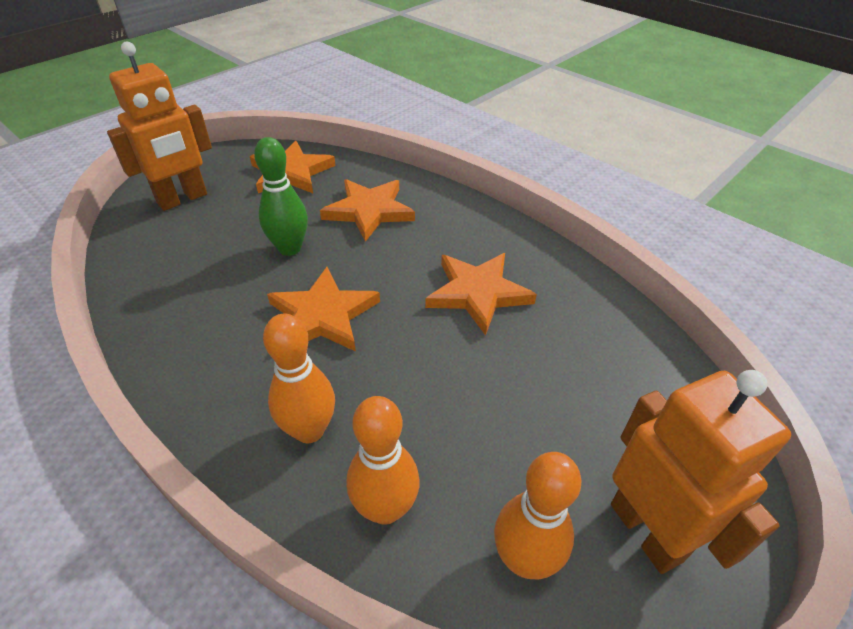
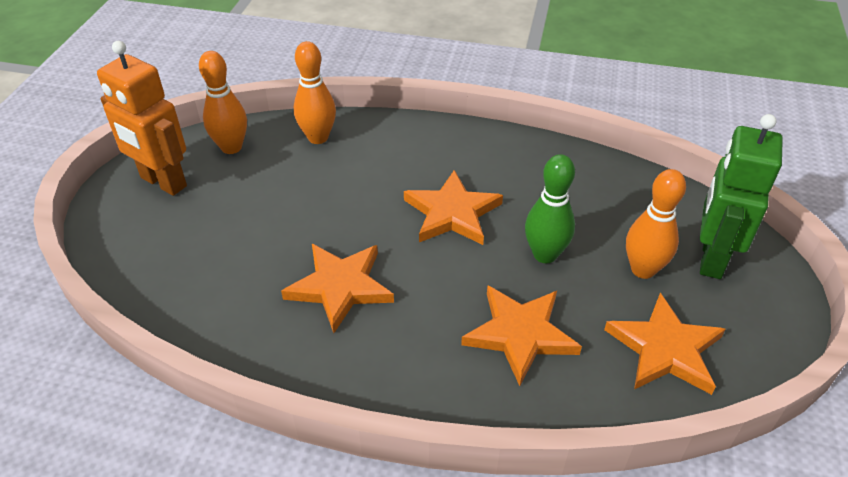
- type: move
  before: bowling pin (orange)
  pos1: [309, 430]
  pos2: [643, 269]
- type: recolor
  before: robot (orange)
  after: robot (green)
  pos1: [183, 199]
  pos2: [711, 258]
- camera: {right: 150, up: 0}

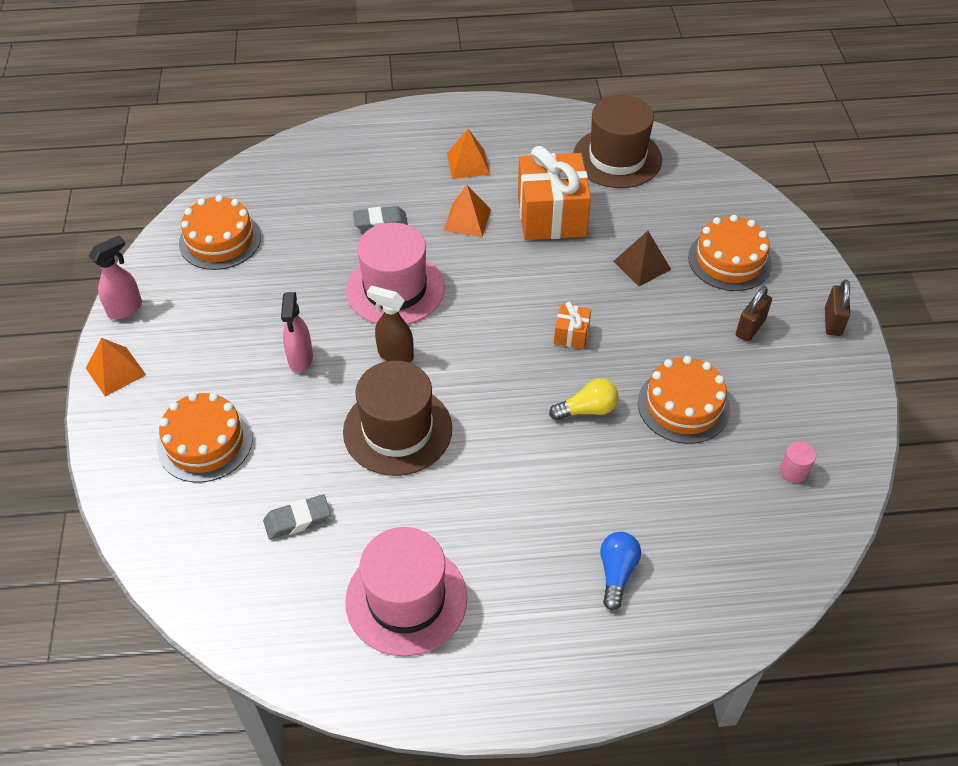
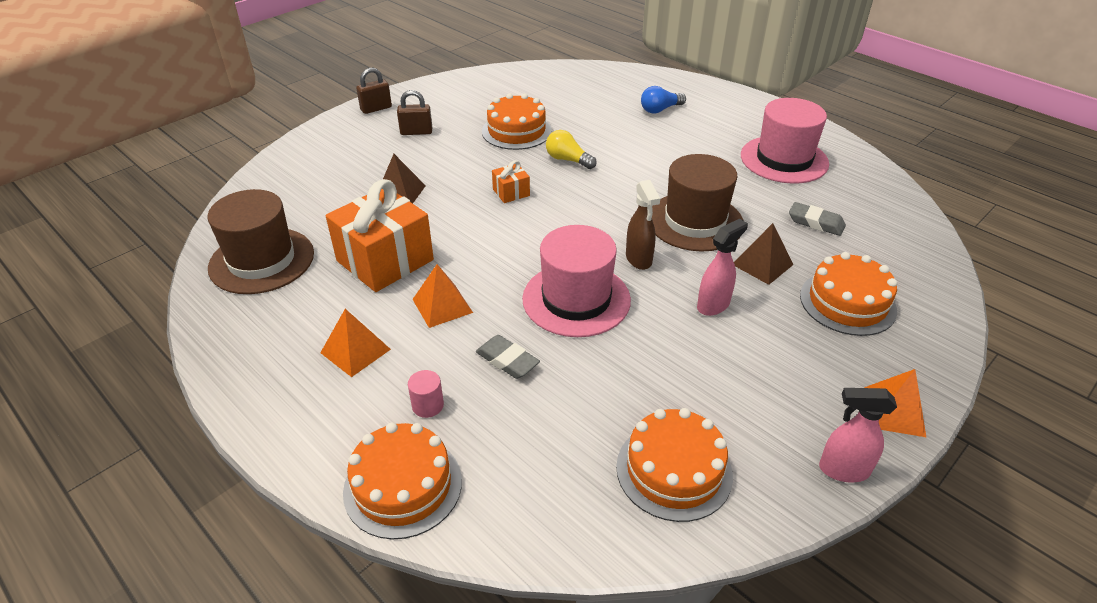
- type: move
  before: cake (orange)
  pos1: [729, 260]
  pos2: [403, 486]
- type: move
  before: cylinder (pink)
  pos1: [794, 471]
  pos2: [427, 405]
- type: insert
  after: pyramid (brown)
  pos2: [762, 264]
- camera: {right: -130, up: -10}

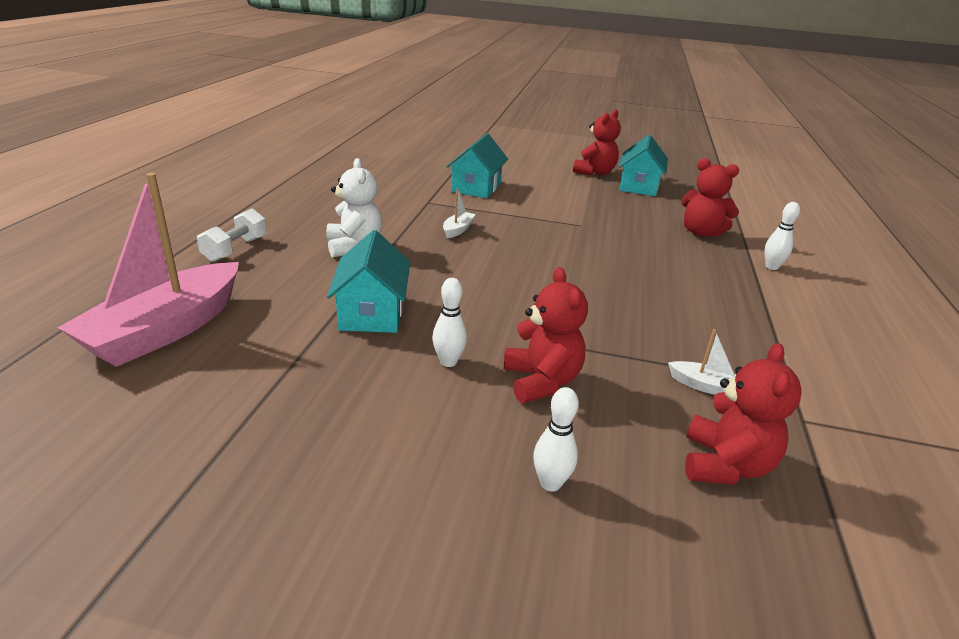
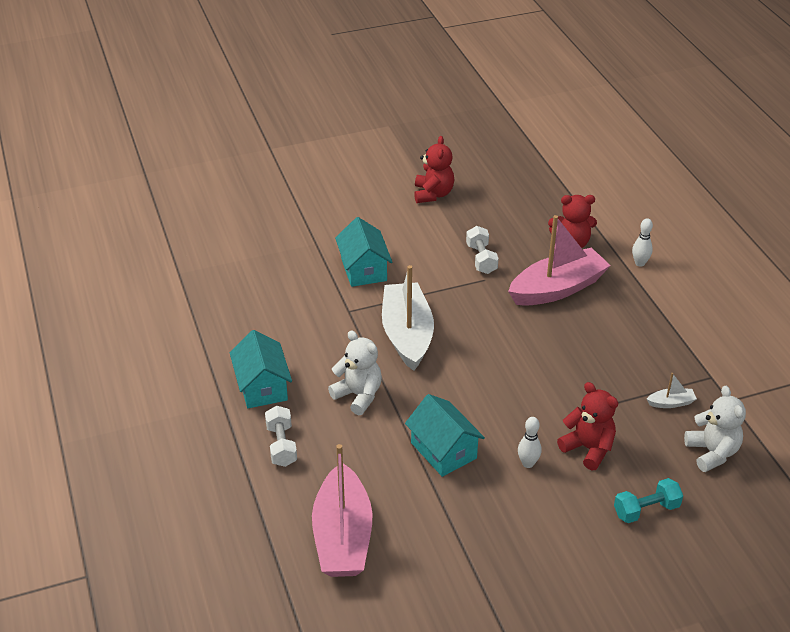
- type: move
  before: house (turquoise)
  pos1: [638, 186]
  pos2: [262, 387]
- type: resize
  before: boat (white)
  pos1: [458, 230]
  pos2: [407, 335]
  scale: 2.47
- type: insert
  after: dumbbell (white)
  pos2: [481, 259]
- type: insert
  after: boat (pink)
  pos2: [557, 288]
- type: replace
  before: bowling pin (white)
  after: dumbbell (turquoise)
  pos1: [550, 483]
  pos2: [646, 510]
- type: recolor
  before: teddy bear (red)
  after: teddy bear (white)
  pos1: [725, 465]
  pos2: [712, 453]
- camera: {right: -30, up: 10}

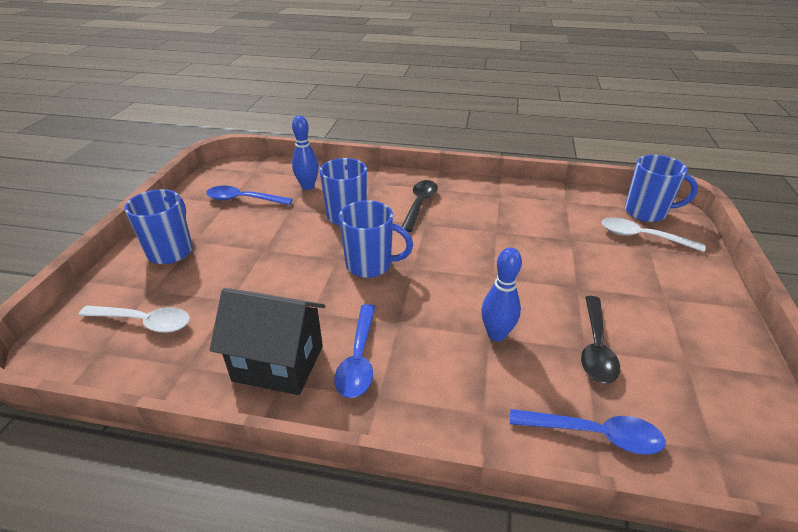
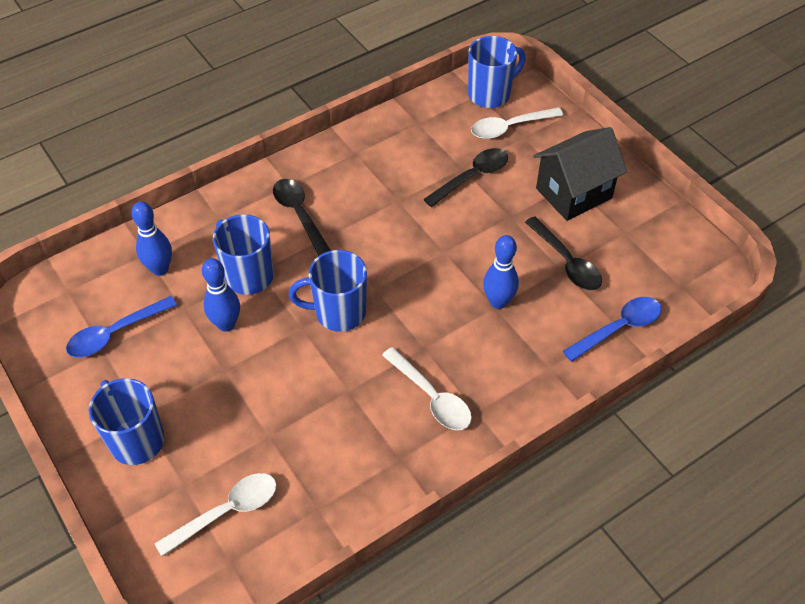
- type: insert
  after: bowling pin (blue)
  pos2: [226, 324]
- type: rotate
  before: mug (blue)
  pos1: [370, 265]
  pos2: [338, 312]
  turn: -150
- type: recolor
  before: spoon (blue)
  after: spoon (white)
  pos1: [359, 358]
  pos2: [431, 397]
- type: insert
  after: spoon (black)
  pos2: [472, 177]
- type: move
  before: house (black)
  pos1: [278, 363]
  pos2: [573, 193]
- camera: {right: -45, up: 15}

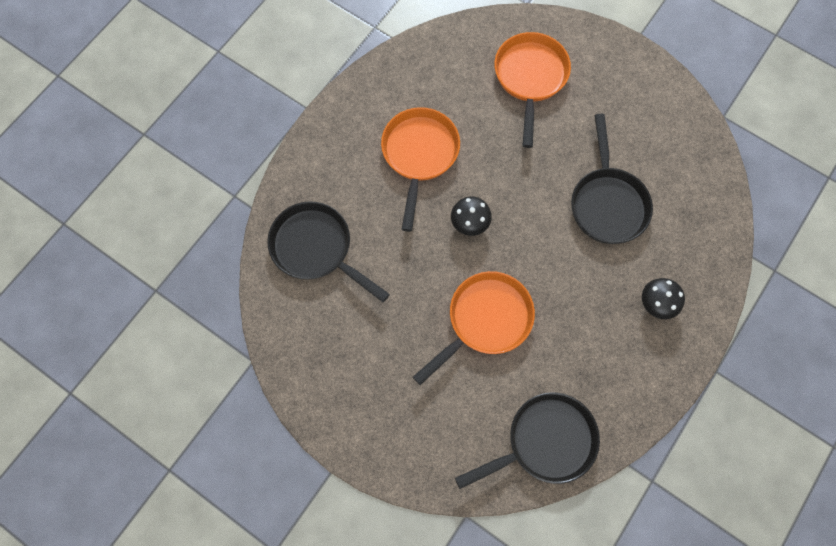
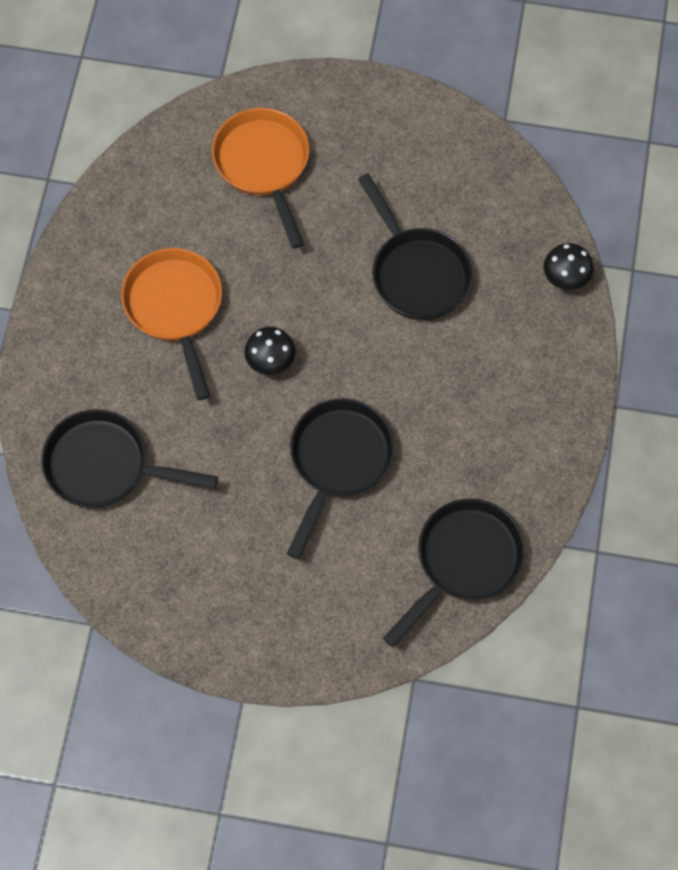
- type: recolor
  before: pan (orange)
  after: pan (black)
  pos1: [485, 320]
  pos2: [338, 461]
- type: move
  before: mushroom (black)
  pos1: [656, 303]
  pos2: [565, 277]
- camera: {right: -25, up: -5}

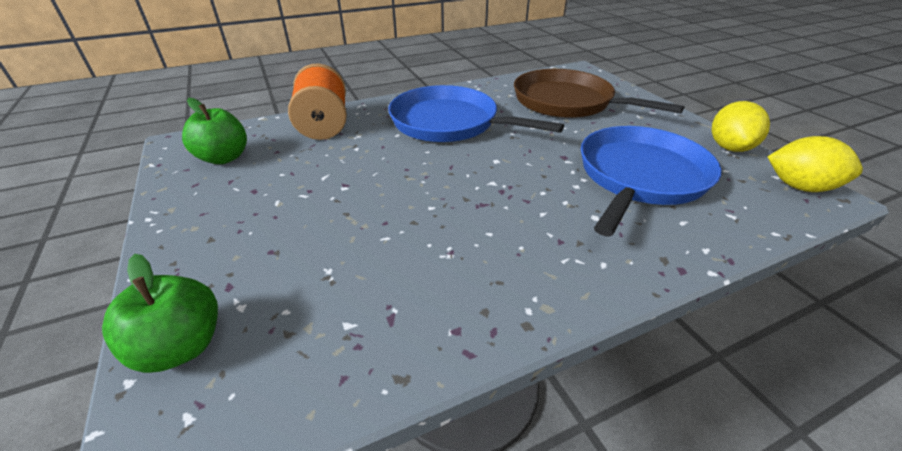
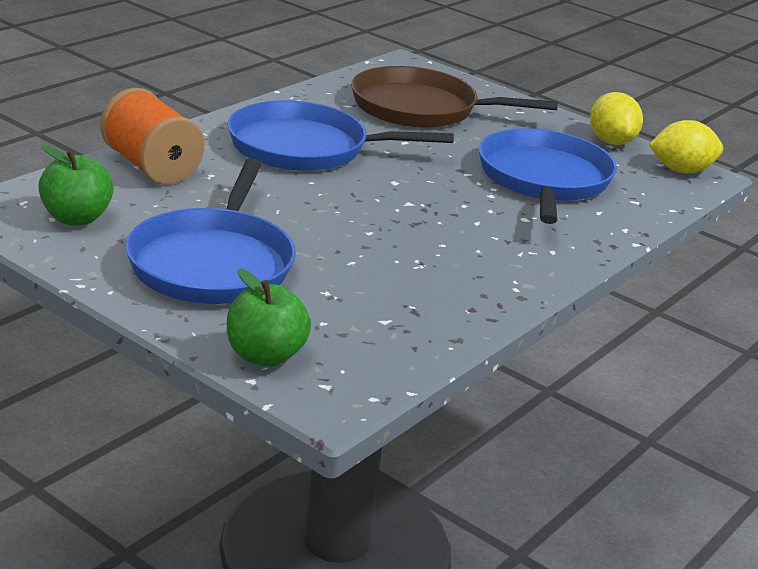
- type: insert
  after: pan (blue)
  pos2: [213, 263]
- camera: {right: -30, up: -10}

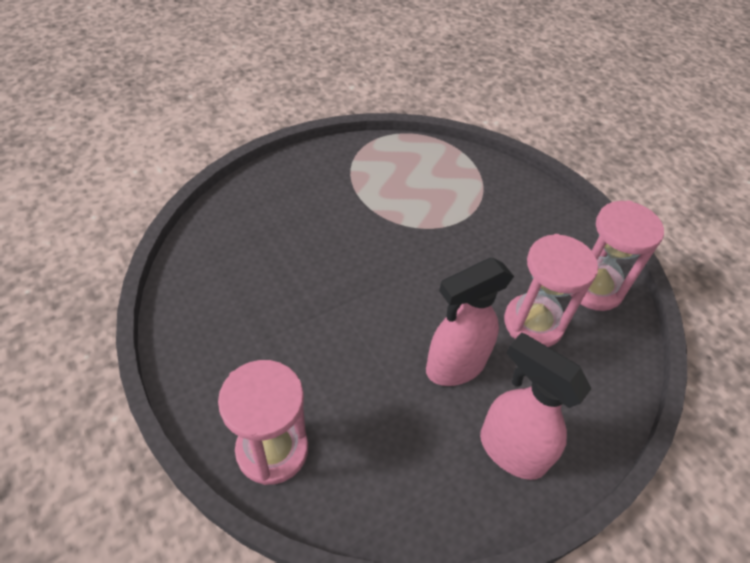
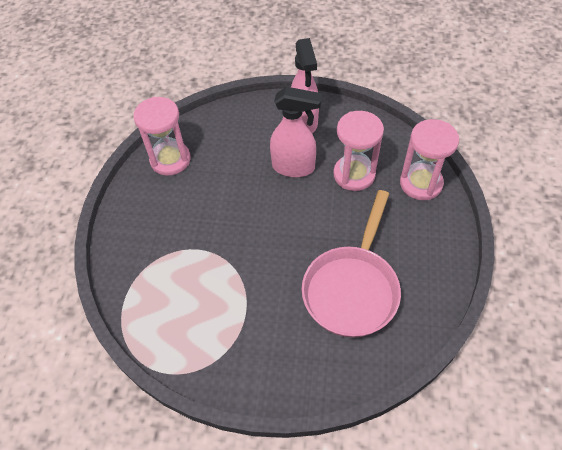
- type: insert
  after: pan (pink)
  pos2: [352, 288]
- type: move
  before: hourglass (pink)
  pos1: [533, 323]
  pos2: [354, 174]
- camera: {right: -135, up: 5}

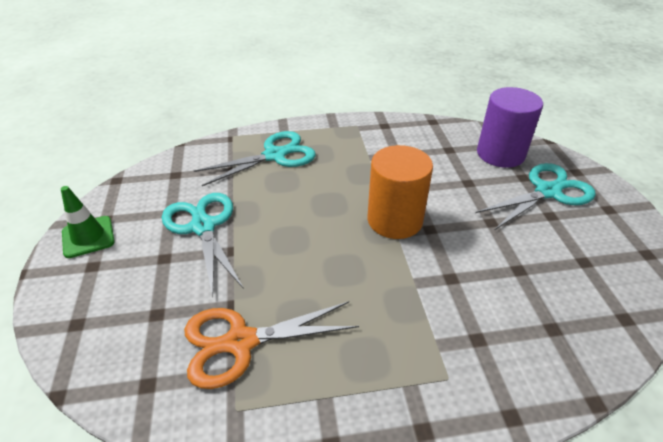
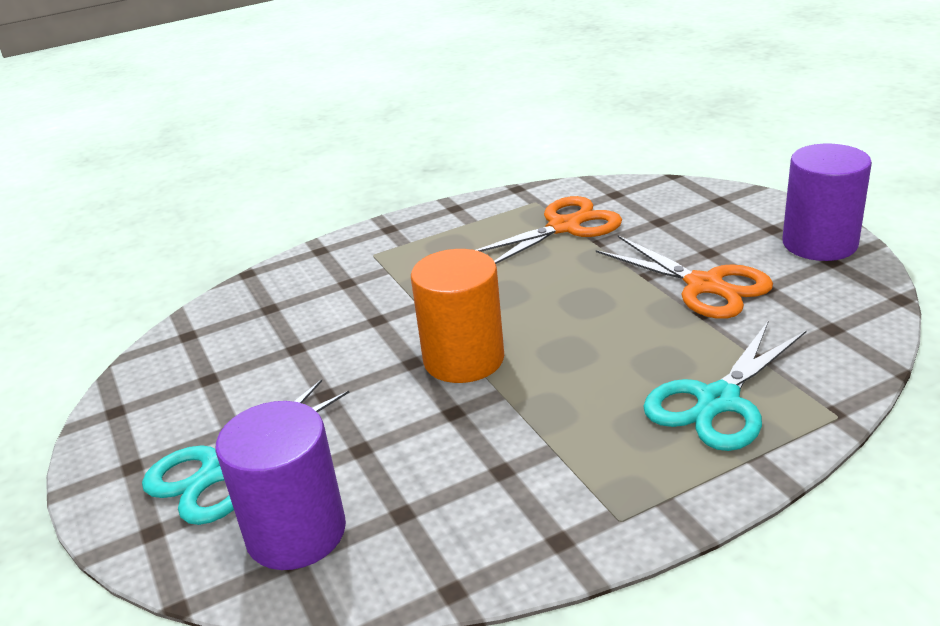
- type: recolor
  before: scissors (turquoise)
  after: scissors (orange)
  pos1: [203, 227]
  pos2: [704, 285]
- type: replace
  before: traffic cone (green)
  after: cylinder (purple)
  pos1: [88, 237]
  pos2: [819, 243]
- camera: {right: 165, up: -10}

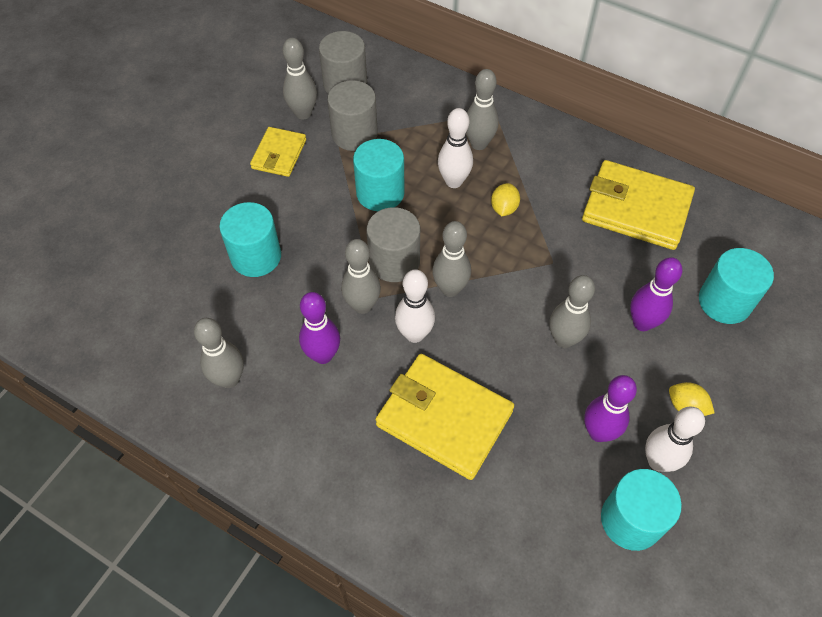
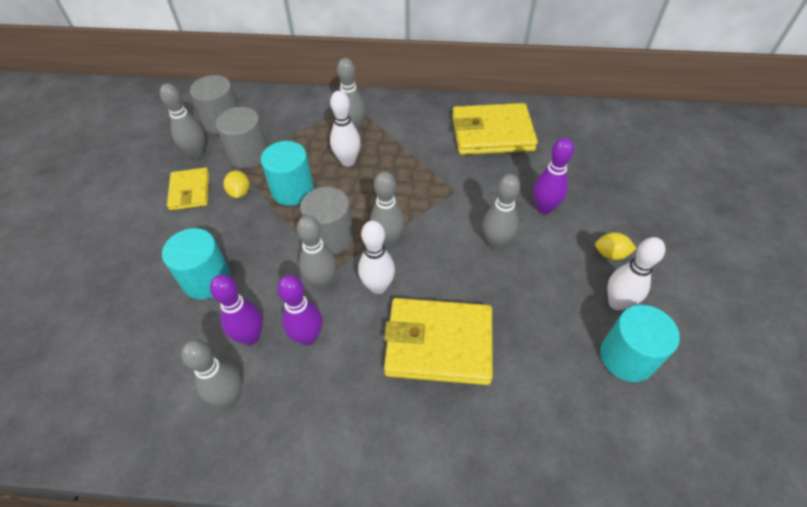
- type: move
  before: bowling pin (purple)
  pos1: [598, 432]
  pos2: [250, 336]
- type: move
  before: lemon (yellow)
  pos1: [504, 208]
  pos2: [240, 192]
- type: delete
  before: cylinder (turquoise)
  pos1: [724, 302]
- camera: {right: -25, up: -5}

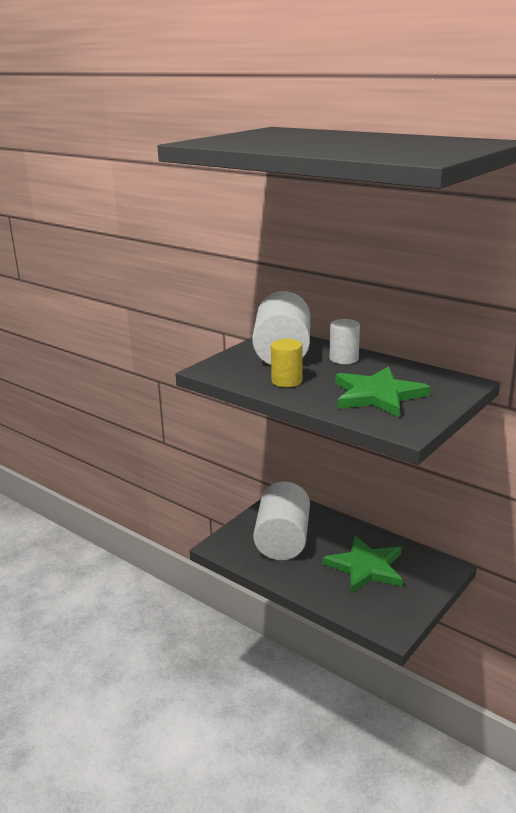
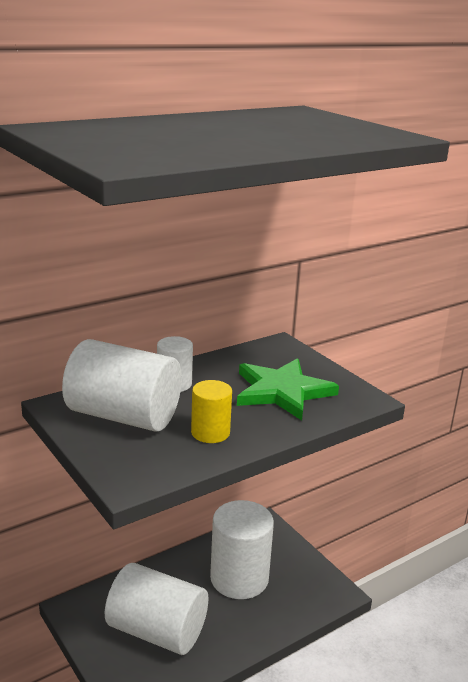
- type: replace
  before: star (green)
  after: cylinder (white)
  pos1: [365, 567]
  pos2: [239, 578]
- camera: {right: -75, up: 0}

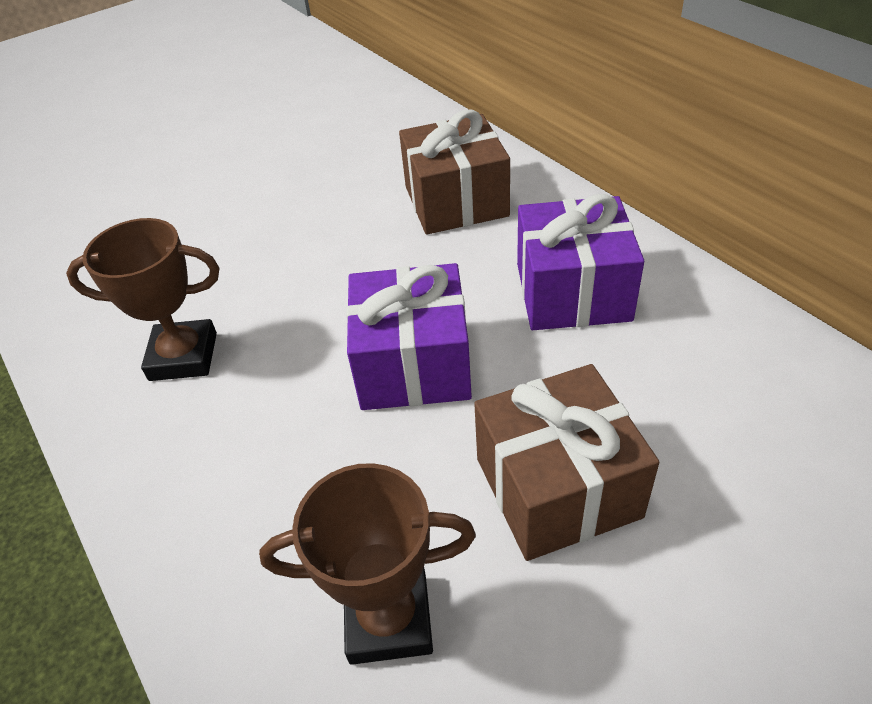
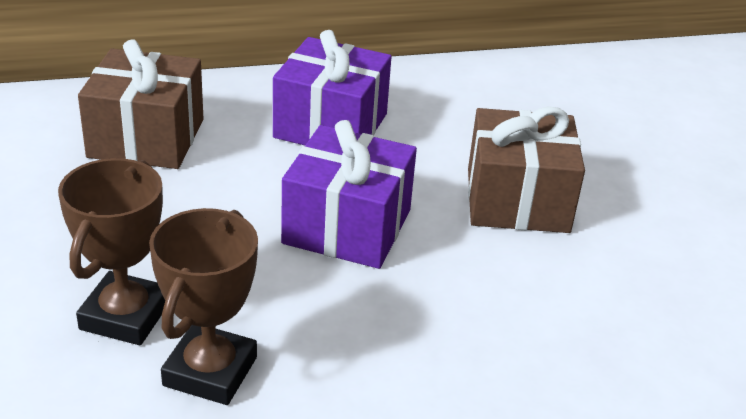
- type: move
  before: trophy (brown)
  pos1: [388, 619]
  pos2: [125, 316]
- camera: {right: -75, up: -10}

